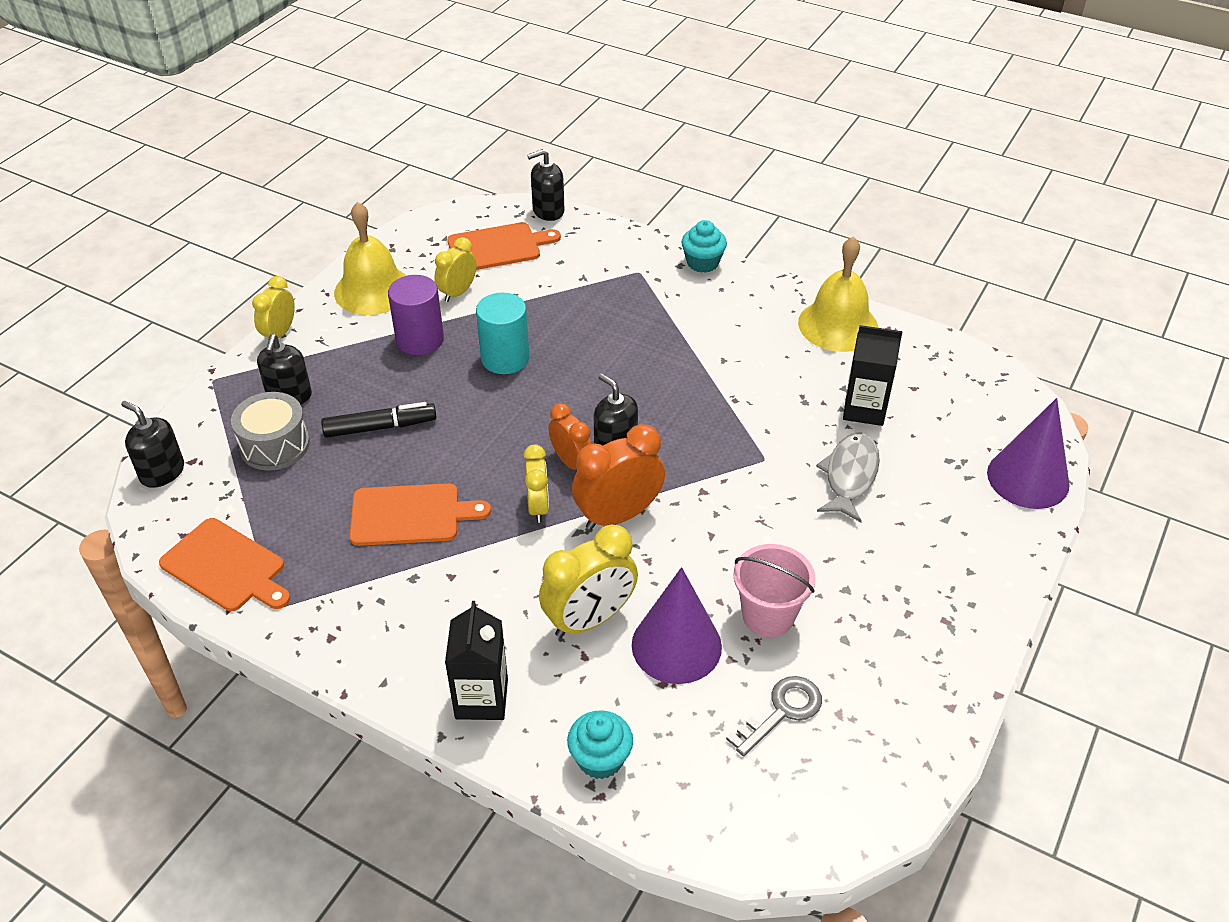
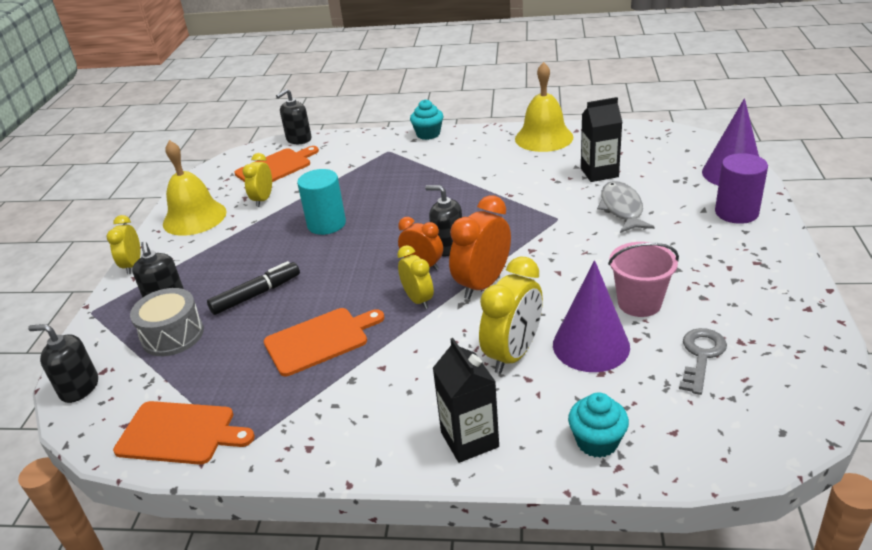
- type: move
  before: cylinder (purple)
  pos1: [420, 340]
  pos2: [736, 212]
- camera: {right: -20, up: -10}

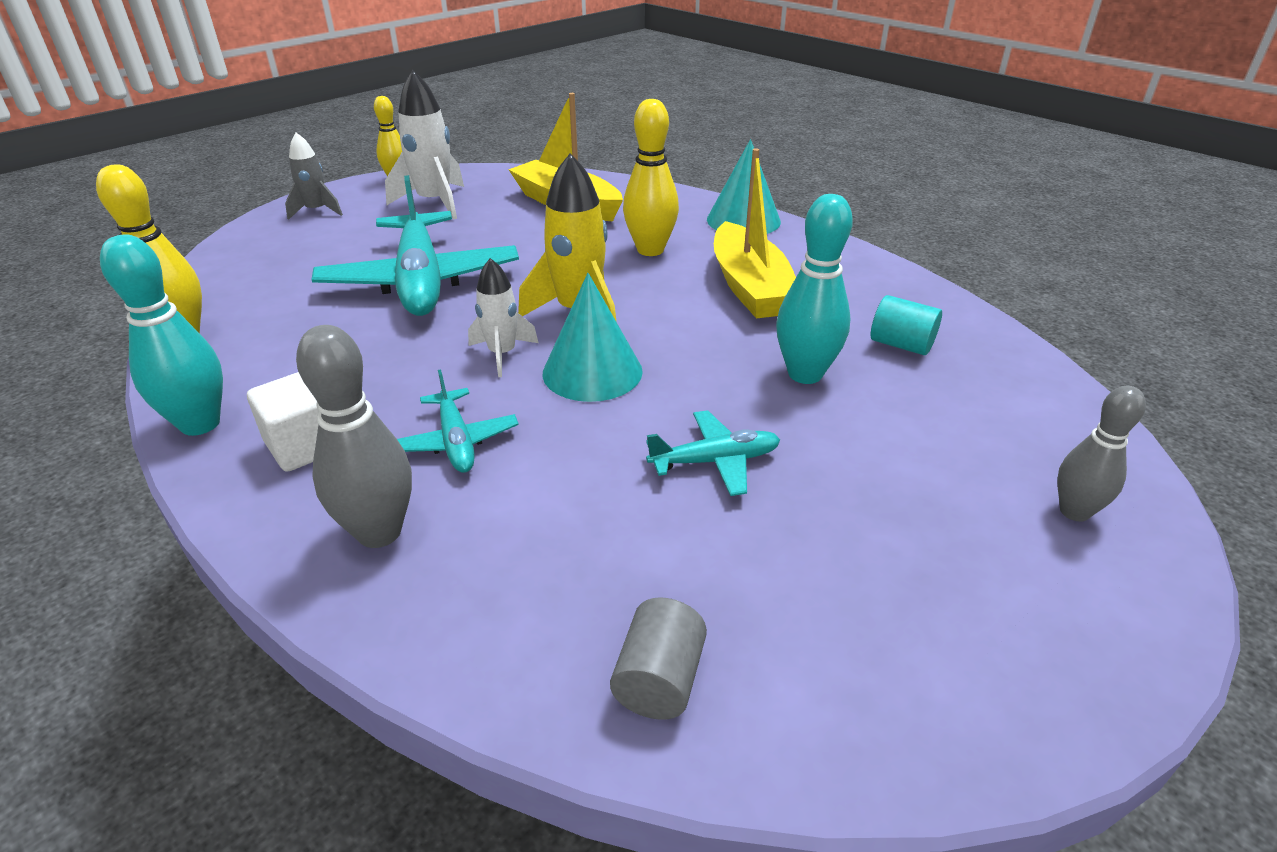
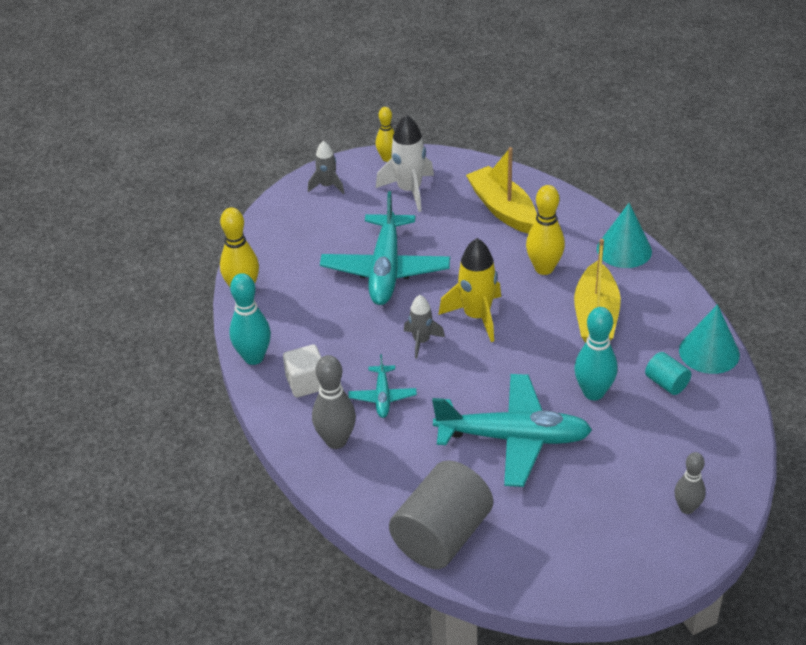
- type: resize
  before: cylinder (grey)
  pos1: [659, 679]
  pos2: [442, 536]
  scale: 2.14
- type: recolor
  before: rocket (white)
  after: rocket (grey)
  pos1: [502, 354]
  pos2: [421, 341]
- type: resize
  before: plane (turquoise)
  pos1: [715, 461]
  pos2: [514, 438]
  scale: 2.1
- type: move
  before: cone (turquoise)
  pos1: [592, 371]
  pos2: [709, 352]
- camera: {right: 20, up: 5}

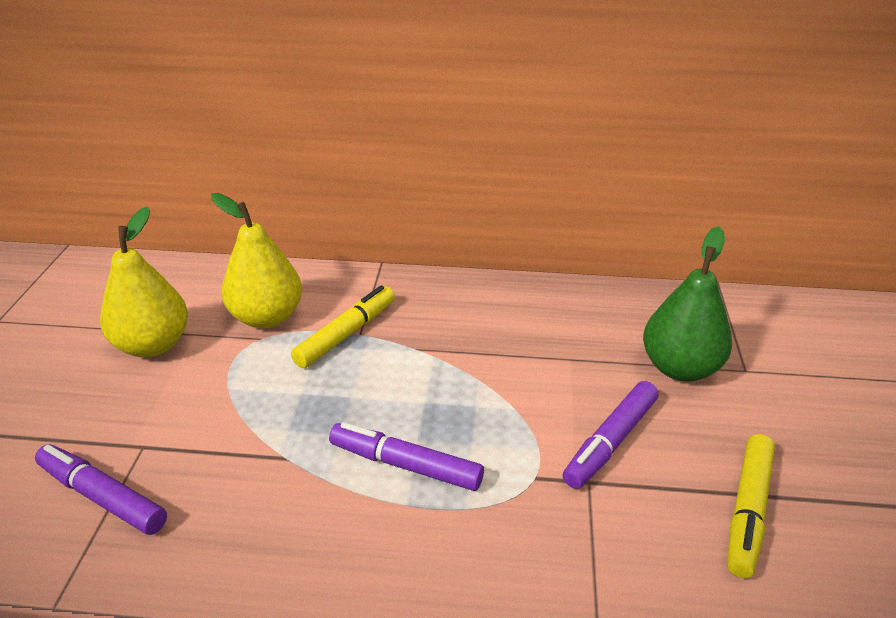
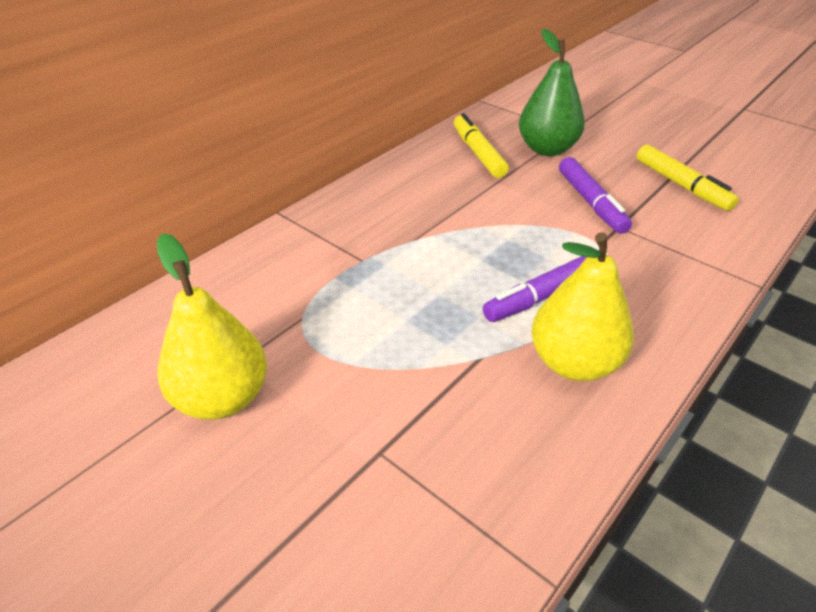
- type: move
  before: marker (yellow)
  pos1: [346, 334]
  pos2: [478, 153]
- type: move
  before: pear (yellow)
  pos1: [267, 317]
  pos2: [574, 363]
- type: delete
  before: marker (purple)
  pos1: [103, 497]
- camera: {right: -55, up: 5}

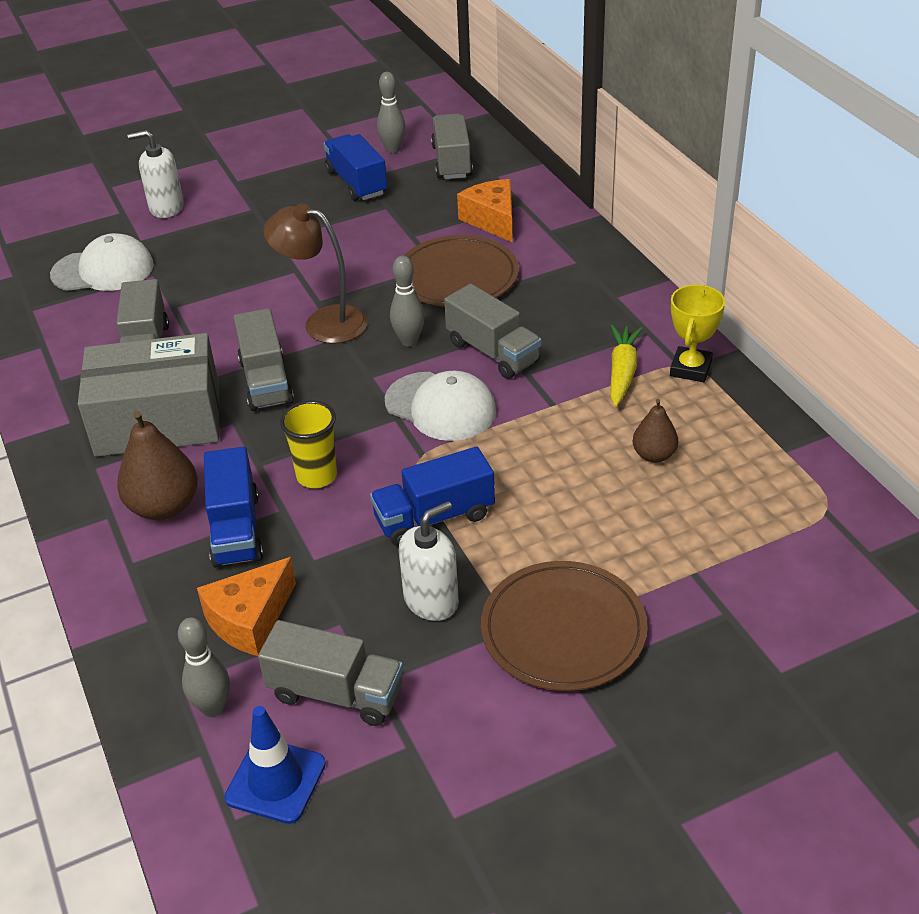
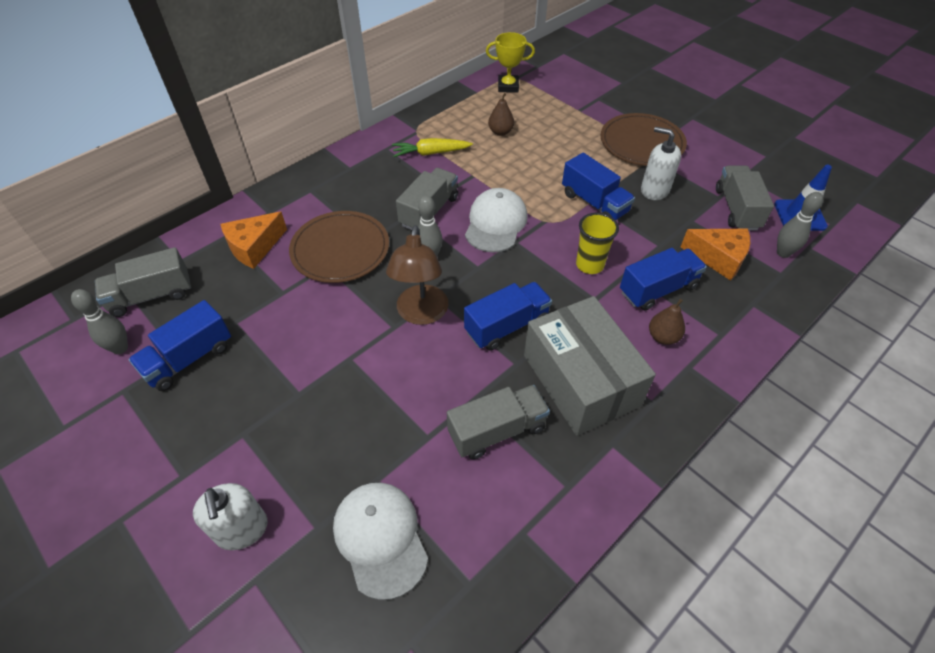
- type: recolor
  before: truck (grey)
  after: truck (blue)
  pos1: [266, 381]
  pos2: [507, 326]
- type: move
  before: trophy (yellow)
  pos1: [690, 369]
  pos2: [508, 86]
- type: resize
  before: pear (brown)
  pos1: [164, 507]
  pos2: [663, 337]
  scale: 0.59
- camera: {right: -110, up: 10}

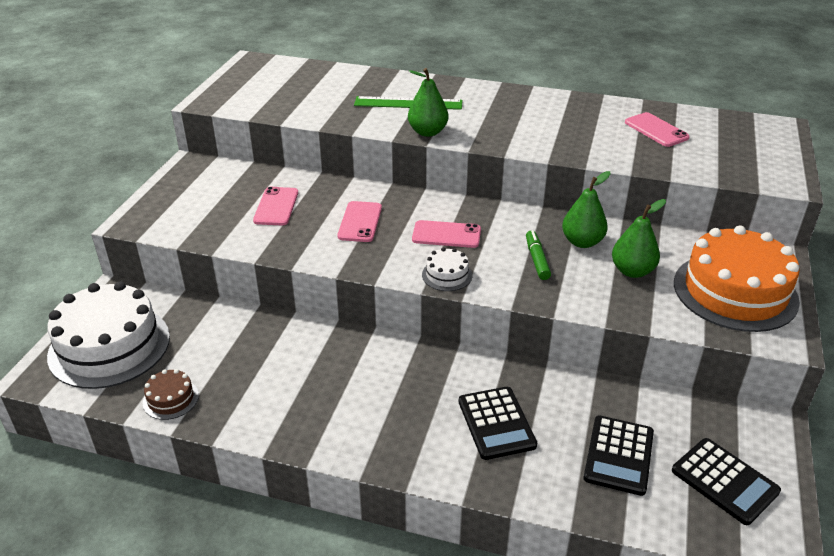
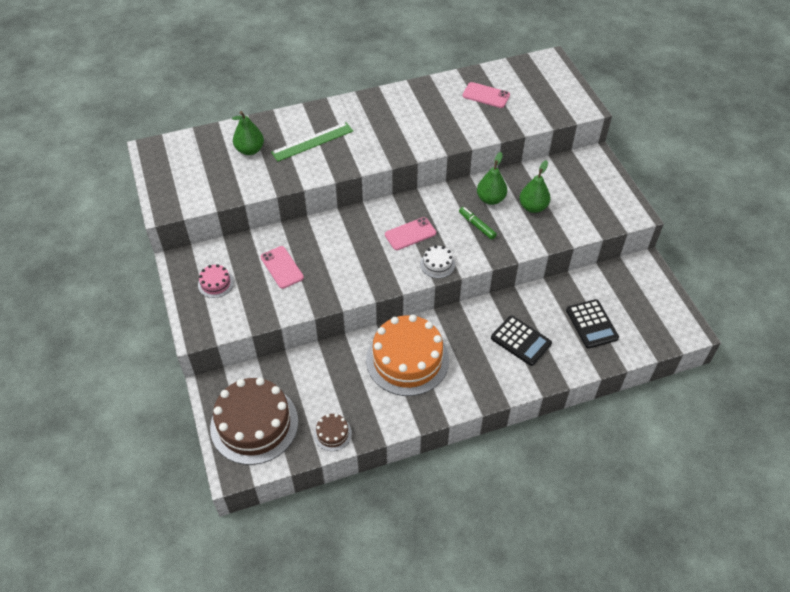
- type: insert
  after: cake (pink)
  pos2: [215, 283]
- type: recolor
  before: cake (white)
  after: cake (brown)
  pos1: [109, 346]
  pos2: [254, 424]
- type: move
  before: pear (green)
  pos1: [428, 132]
  pos2: [250, 150]
- type: move
  before: cake (orange)
  pos1: [735, 291]
  pos2: [407, 359]
- type: delete
  before: phone (pink)
  pos1: [360, 222]
- type: delete
  before: calculator (black)
  pos1: [724, 481]
- camera: {right: -35, up: 15}

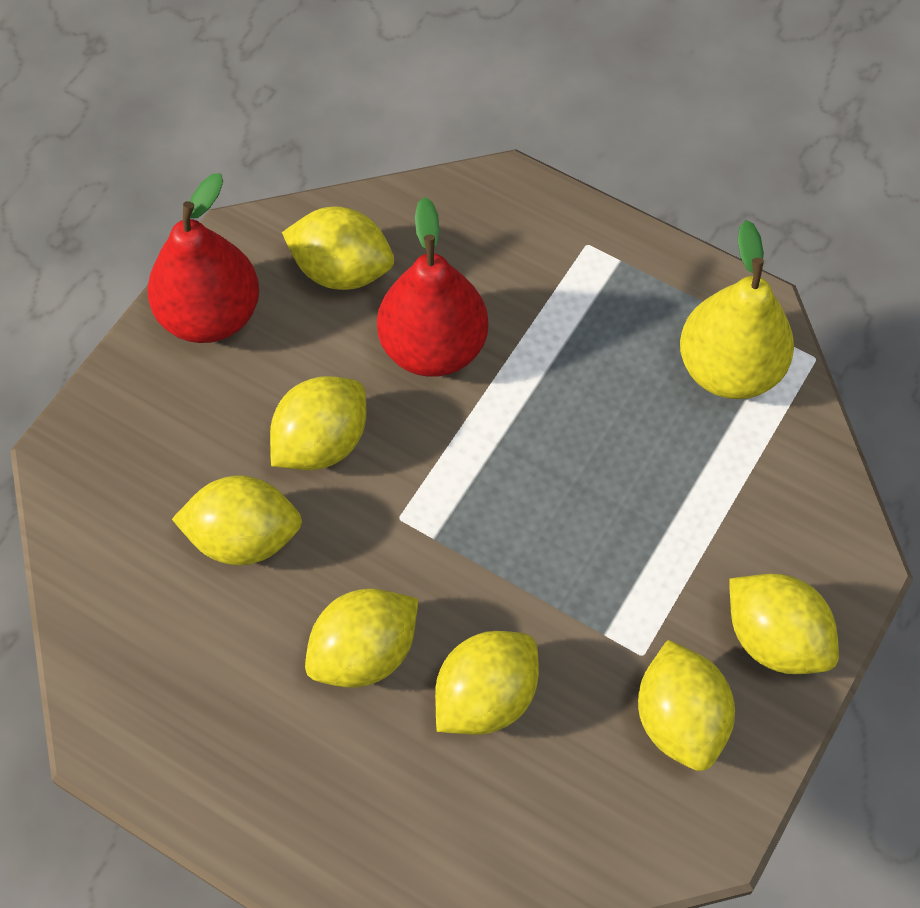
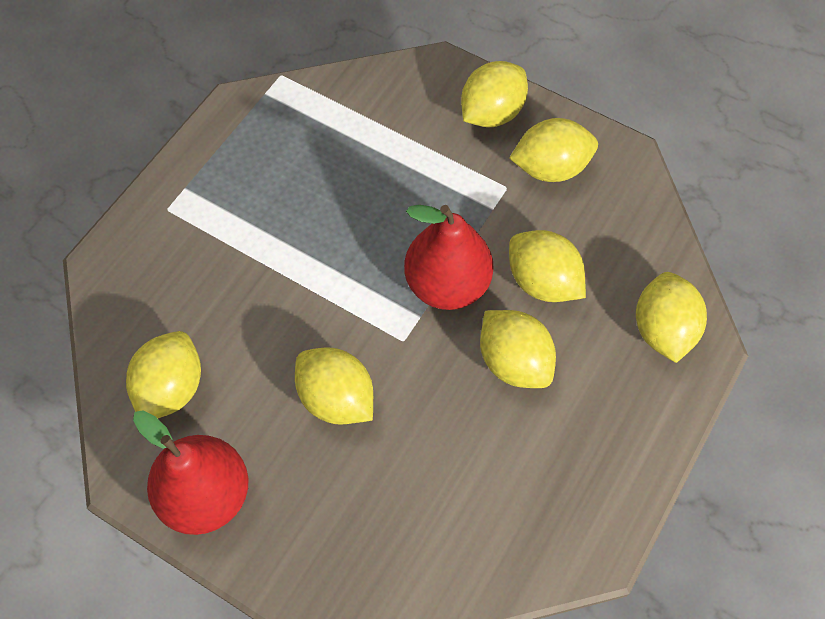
- type: move
  before: pear (red)
  pos1: [433, 348]
  pos2: [447, 285]
- type: move
  before: lemon (yellow)
  pos1: [244, 538]
  pos2: [663, 330]
- type: delete
  before: pear (yellow)
  pos1: [729, 369]
- camera: {right: -90, up: 0}

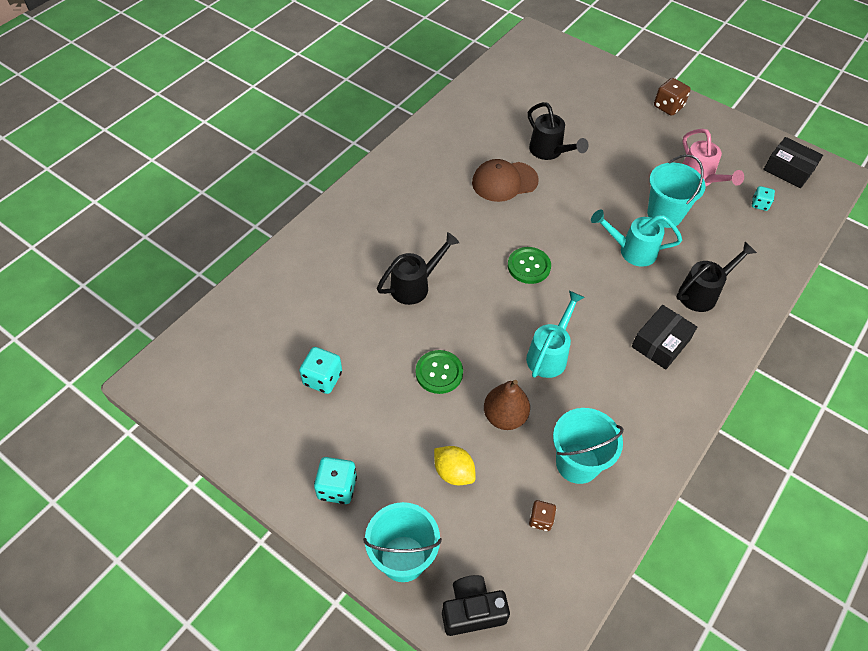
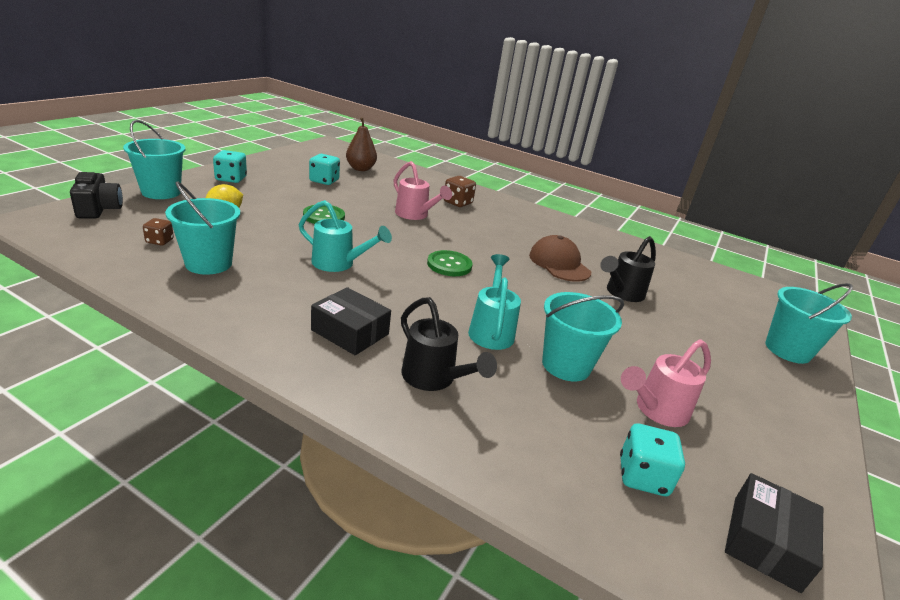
- type: move
  before: pear (brown)
  pos1: [504, 416]
  pos2: [360, 169]
- type: recolor
  before: watering can (black)
  after: watering can (pink)
  pos1: [415, 285]
  pos2: [415, 215]
- type: move
  before: dice (brown)
  pos1: [668, 107]
  pos2: [457, 203]
- type: resize
  before: dice (turquoise)
  pos1: [759, 204]
  pos2: [643, 476]
  scale: 1.59
- type: insert
  after: bucket (turquoise)
  pos2: [787, 350]
- camera: {right: 80, up: -25}

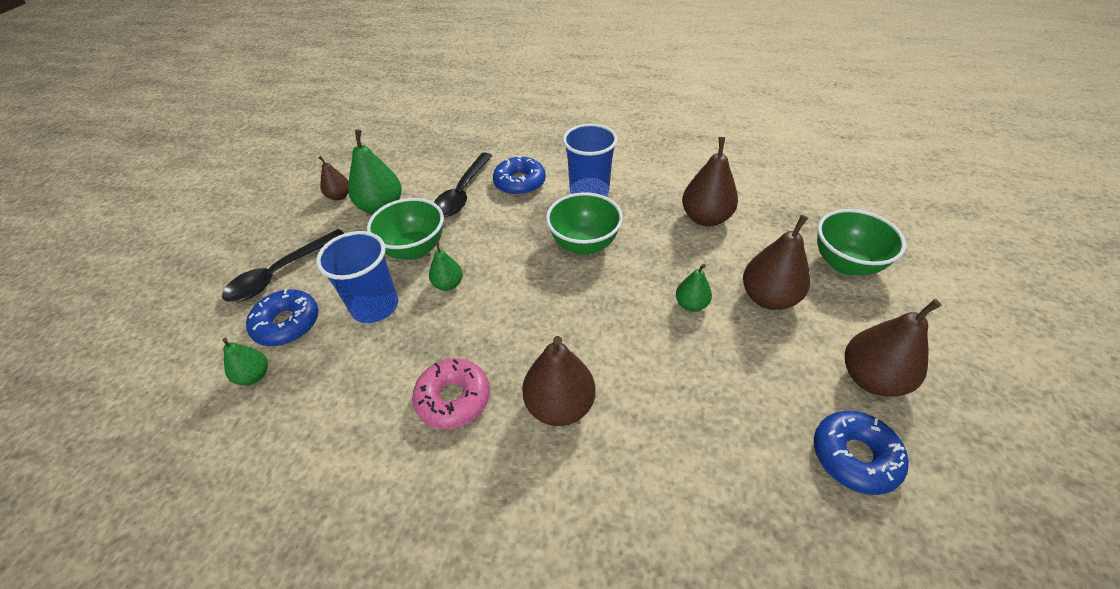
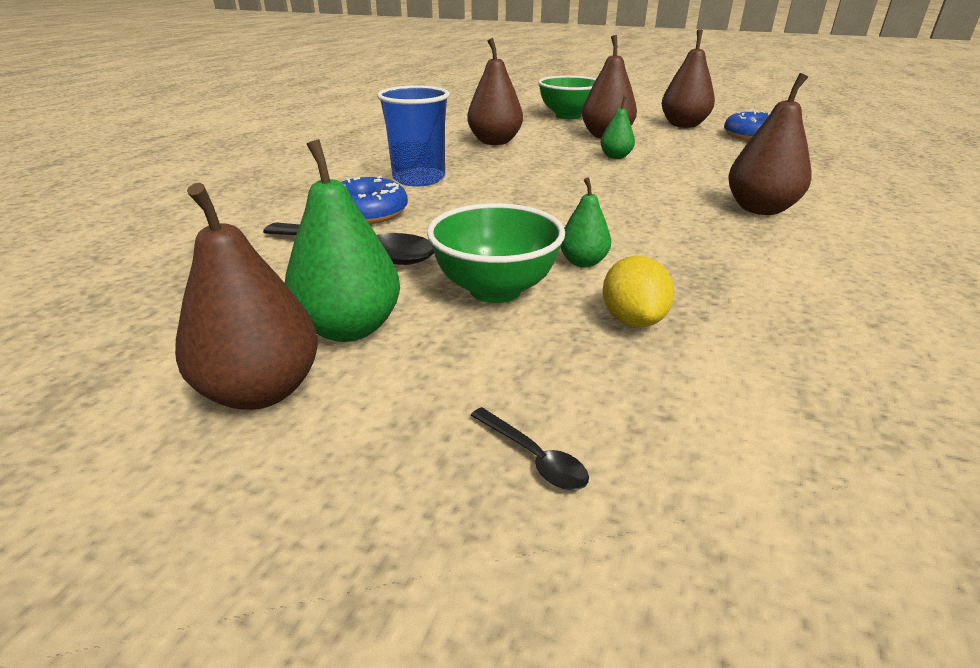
- type: resize
  before: pear (brown)
  pos1: [339, 196]
  pos2: [261, 390]
  scale: 1.76
- type: resize
  before: spoon (black)
  pos1: [280, 274]
  pos2: [534, 458]
  scale: 0.46
- type: replace
  before: cup (blue)
  after: lemon (yellow)
  pos1: [375, 306]
  pos2: [633, 320]
- type: delete
  before: pear (green)
  pos1: [254, 376]
- type: delete
  before: donut (blue)
  pos1: [287, 324]
- type: delete
  before: donut (pink)
  pos1: [453, 398]
- type: delete
  before: bowl (green)
  pos1: [584, 244]
- camera: {right: -85, up: -15}

